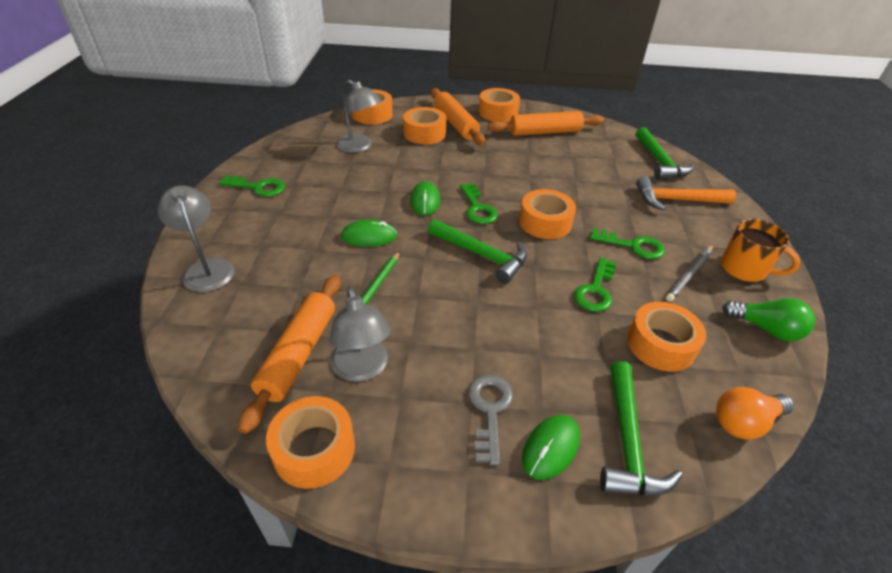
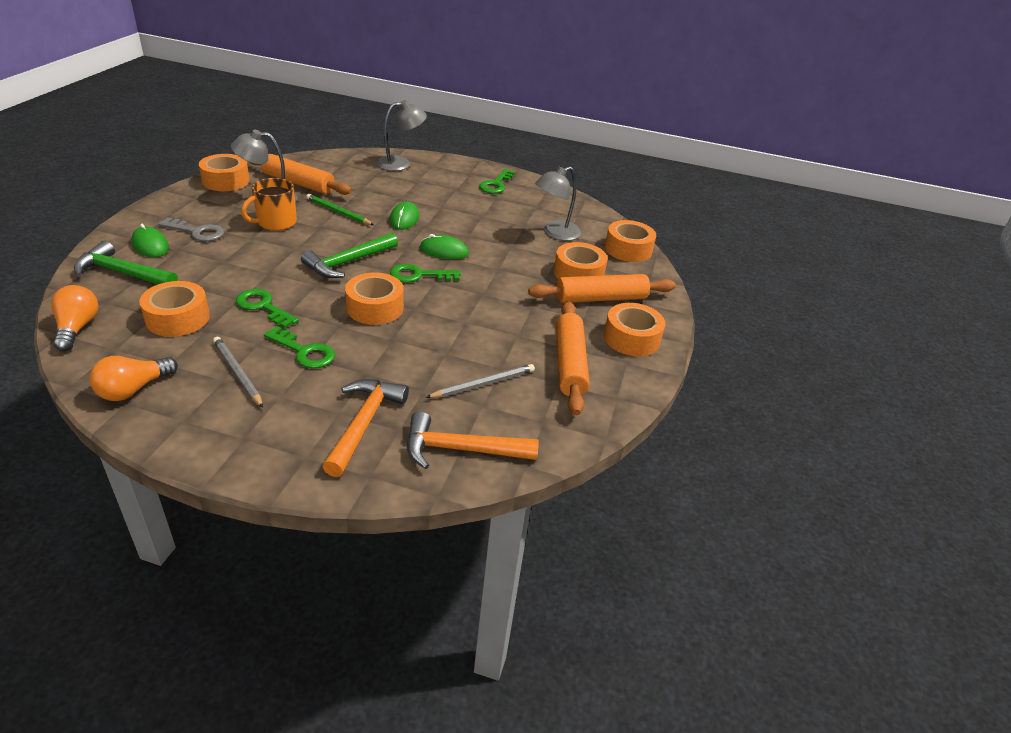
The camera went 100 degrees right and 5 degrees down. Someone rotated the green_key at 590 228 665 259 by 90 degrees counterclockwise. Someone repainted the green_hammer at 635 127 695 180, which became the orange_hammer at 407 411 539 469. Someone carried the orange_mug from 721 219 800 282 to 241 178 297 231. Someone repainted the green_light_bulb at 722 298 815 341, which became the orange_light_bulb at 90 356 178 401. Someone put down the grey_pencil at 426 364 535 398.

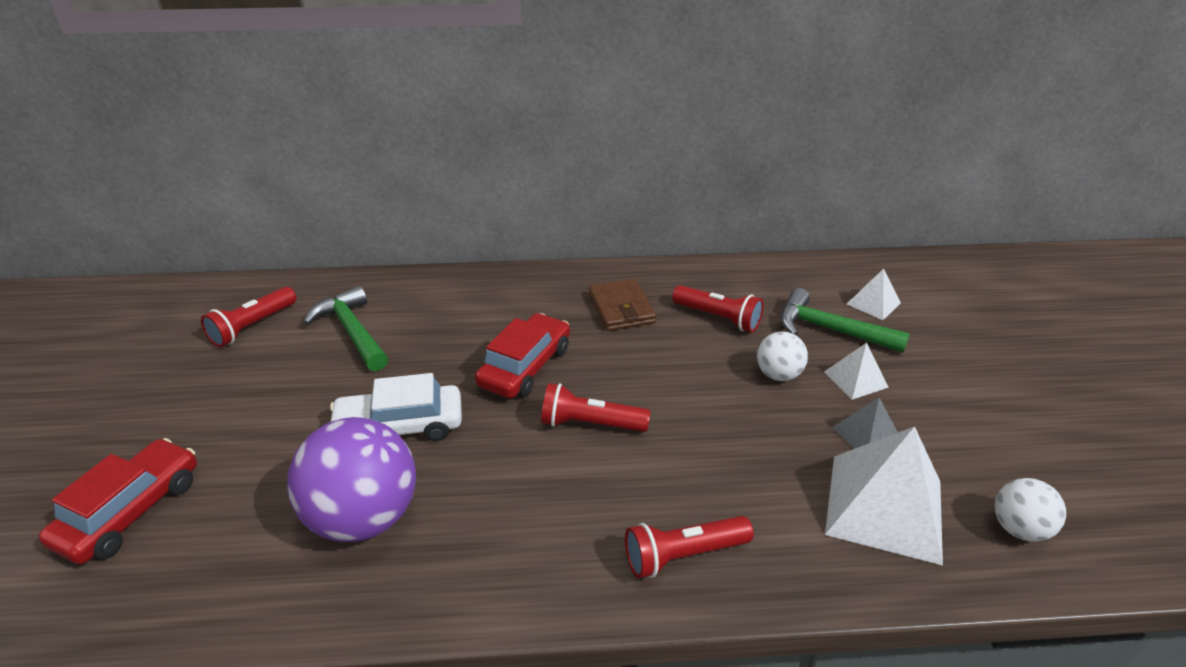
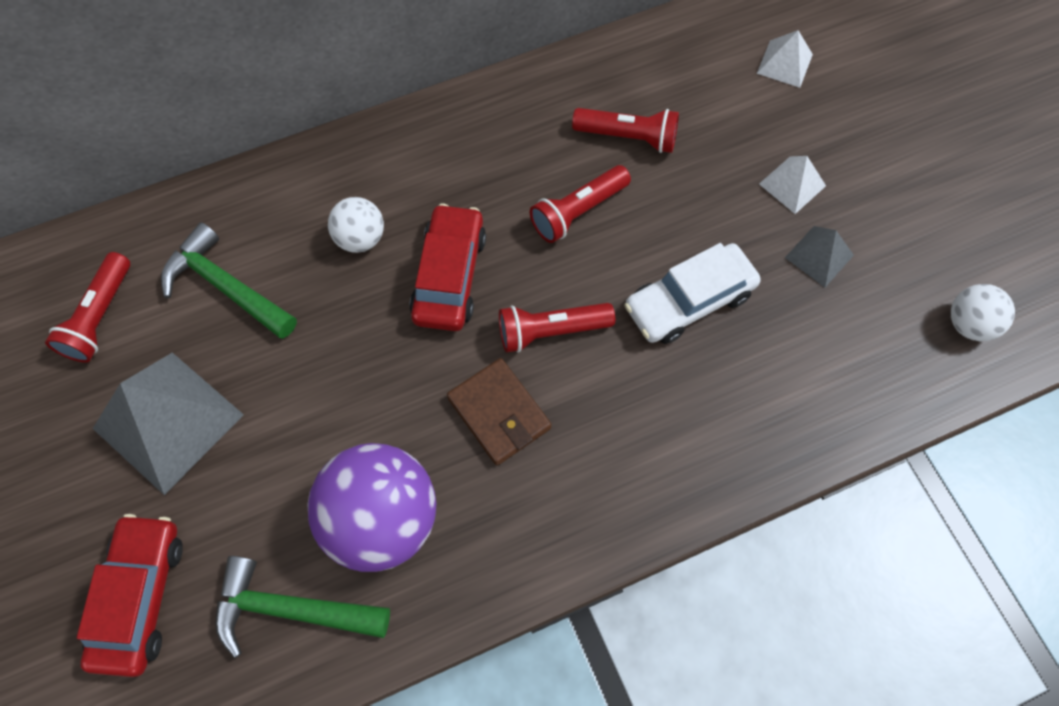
The camera went 20 degrees left and 30 degrees up. Someone carried the white_car from 330 373 462 441 to 624 243 761 344. Someone carried the brown_wallet from 589 279 656 331 to 447 358 551 465. Someone carried the red_flashlight from 625 516 754 578 to 530 165 631 243. Someone carried the white_ball from 757 332 808 381 to 328 197 384 253. Someone carried the green_hammer from 780 288 910 353 to 215 556 390 658. Someone took away the white_pyramid at 825 426 943 565. Someone put down the grey_pyramid at 93 353 244 495.

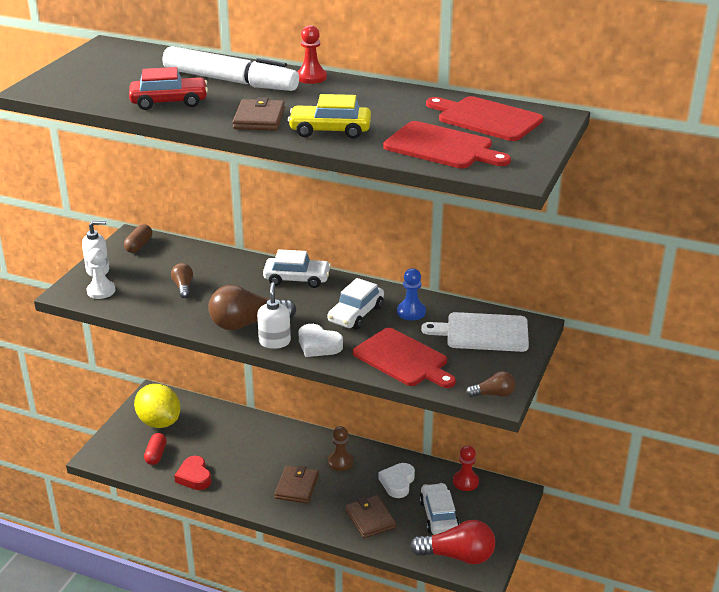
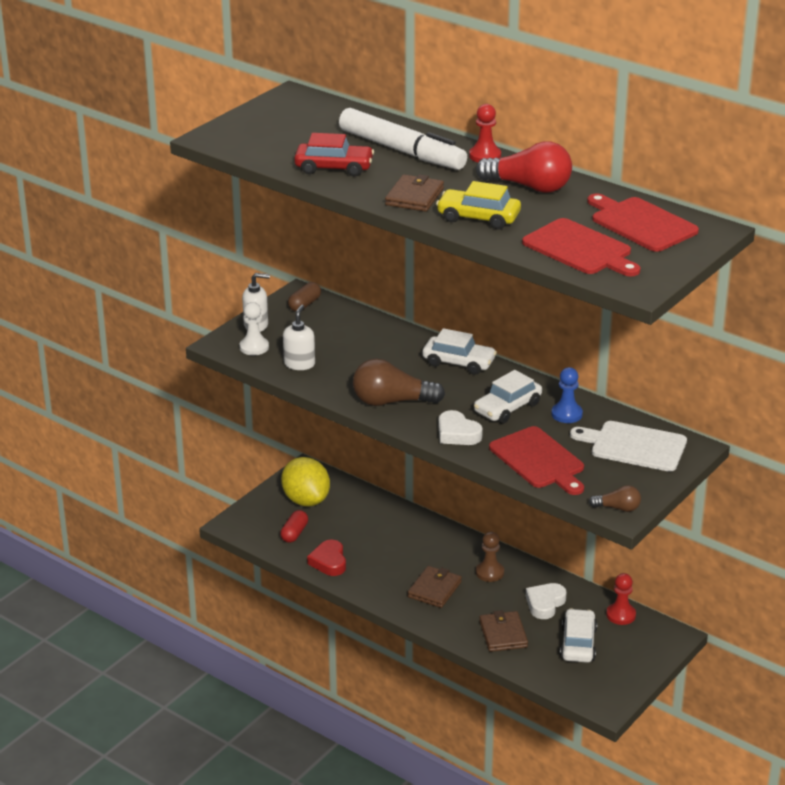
The camera went 15 degrees right and 0 degrees up. Someone took away the brown_light_bulb at 171 263 193 298. Someone carried the white_soap_dispenser from 257 282 291 349 to 283 305 315 370. Someone carried the red_light_bulb from 410 520 495 564 to 476 141 572 193.

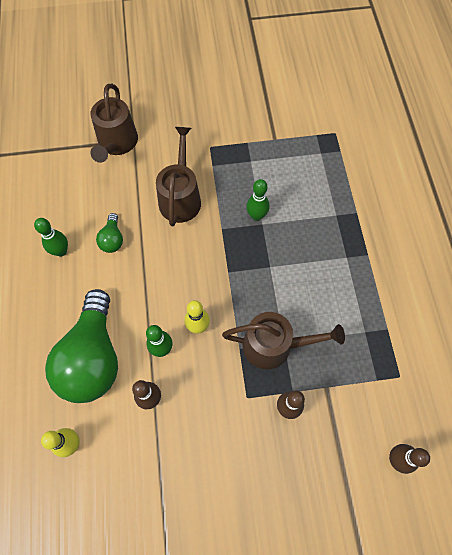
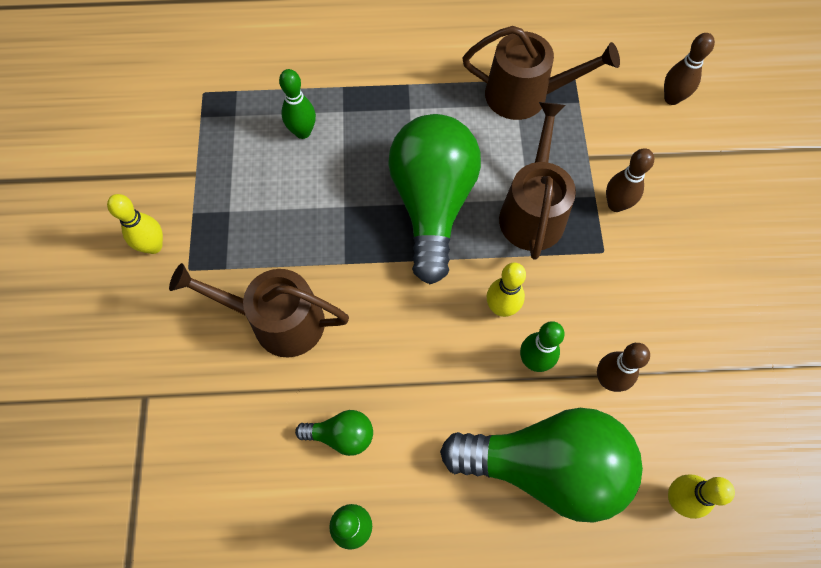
The camera went 85 degrees left and 0 degrees up. Someone carried the brown_watering_can from 90 84 138 163 to 463 26 620 120. Someone carried the green_bowling_pin from 246 179 269 221 to 279 69 316 139. Someone put down the yellow_bowling_pin at 107 194 163 254. Someone put down the green_light_bulb at 388 114 481 284.

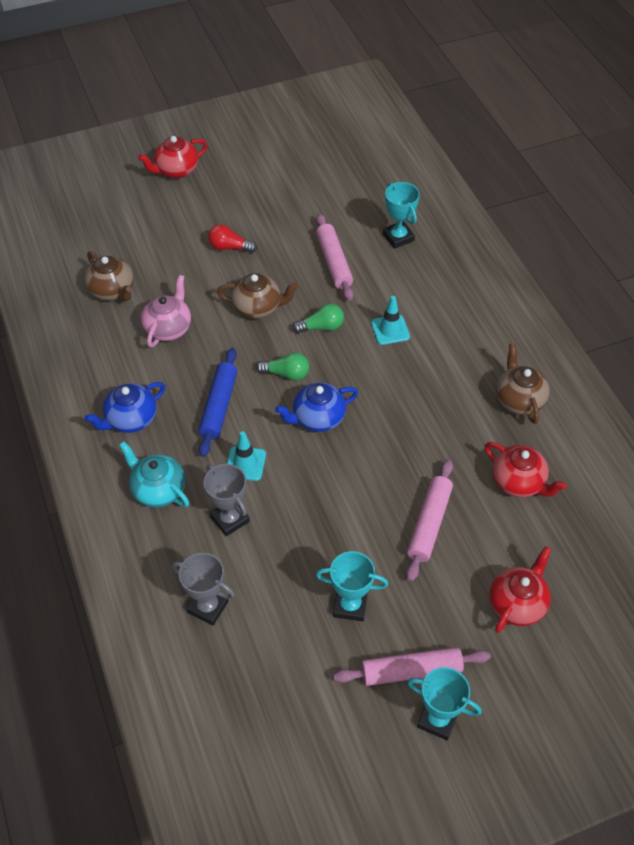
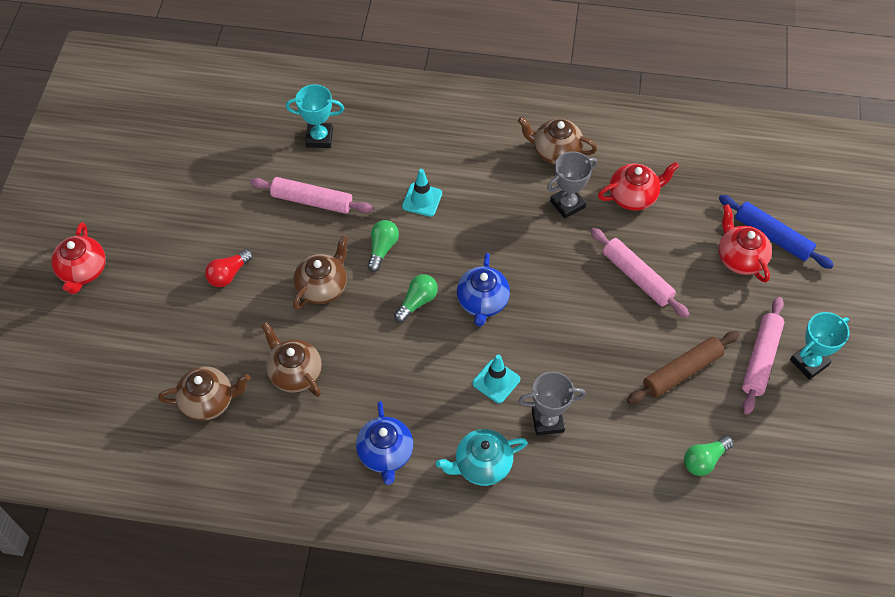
The camera went 60 degrees left and 5 degrees up. Someone repainted the pink_teapot at 141 275 191 348, which became the brown_teapot at 261 322 322 397. Someone carried the grey_trophy from 172 553 235 625 to 547 151 597 219. Someone carried the blue_rolling_pin from 198 348 237 457 to 719 195 834 269. Someone swapped the turquoise_trophy at 316 551 388 621 for the brown_rolling_pin at 627 331 740 404. Someone put down the green_light_bulb at 684 436 734 476.

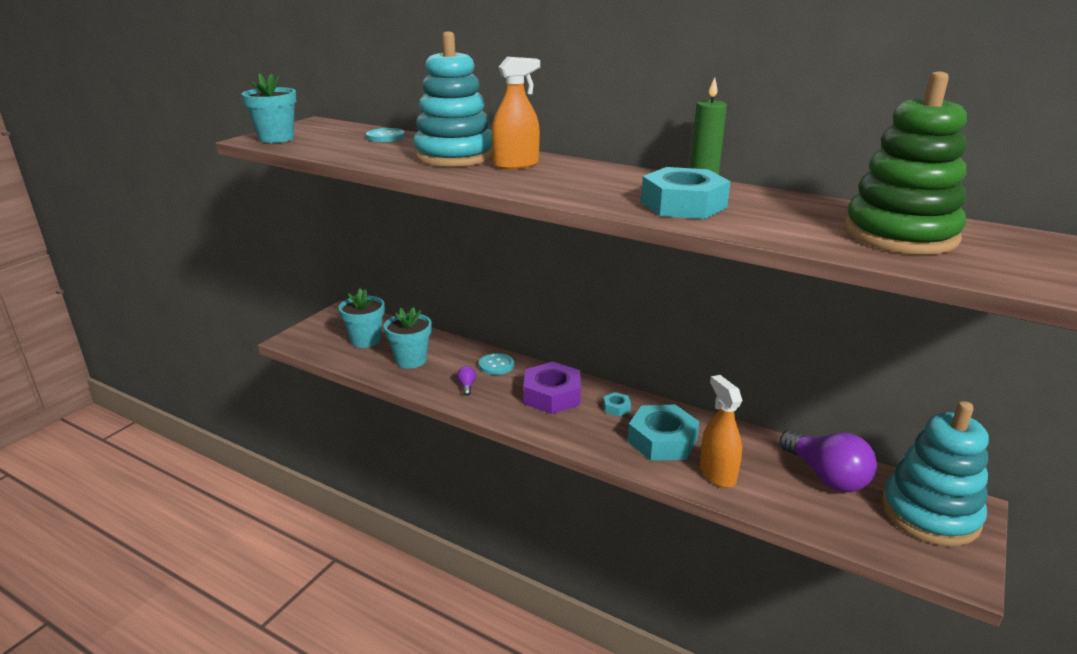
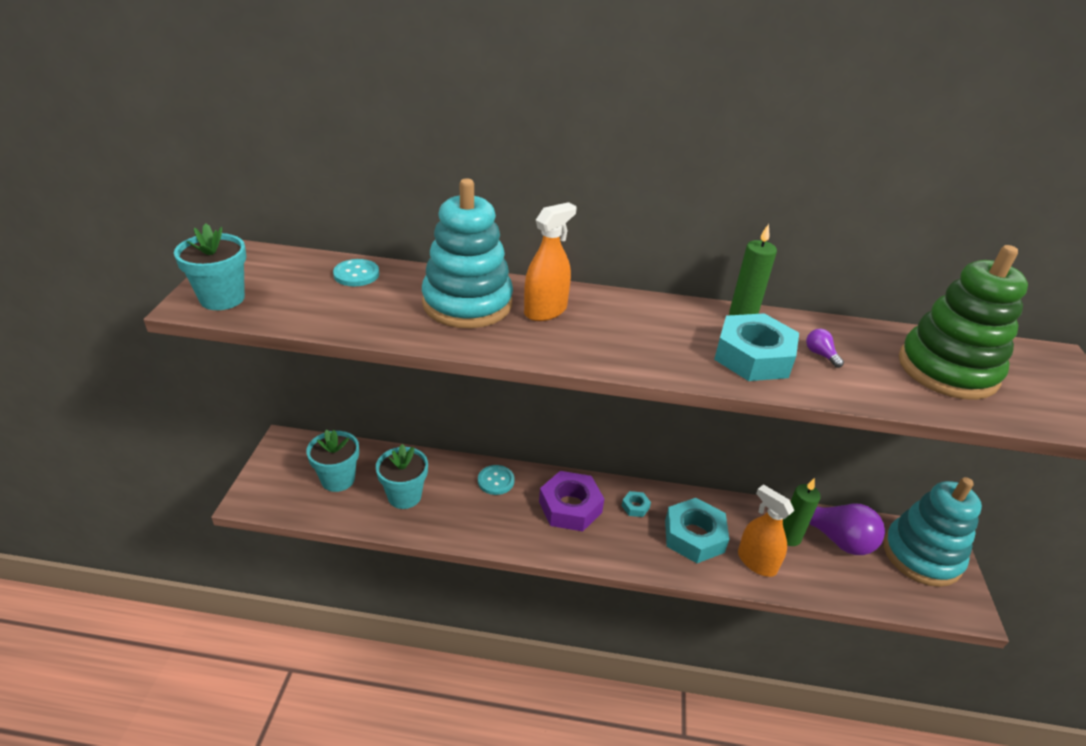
The camera went 25 degrees left and 10 degrees up. Someone carried the purple_light_bulb from 457 366 476 396 to 806 329 844 368. Someone put down the green_candle at 783 478 821 546.

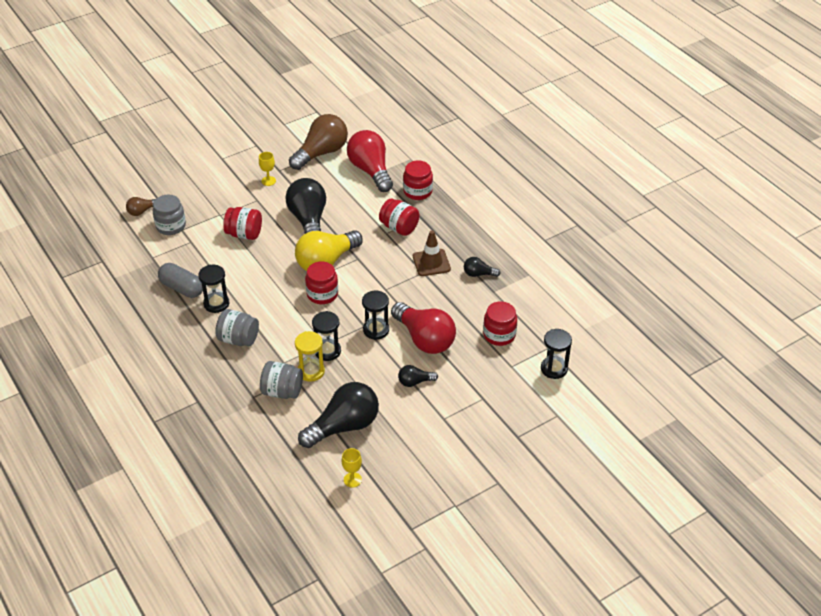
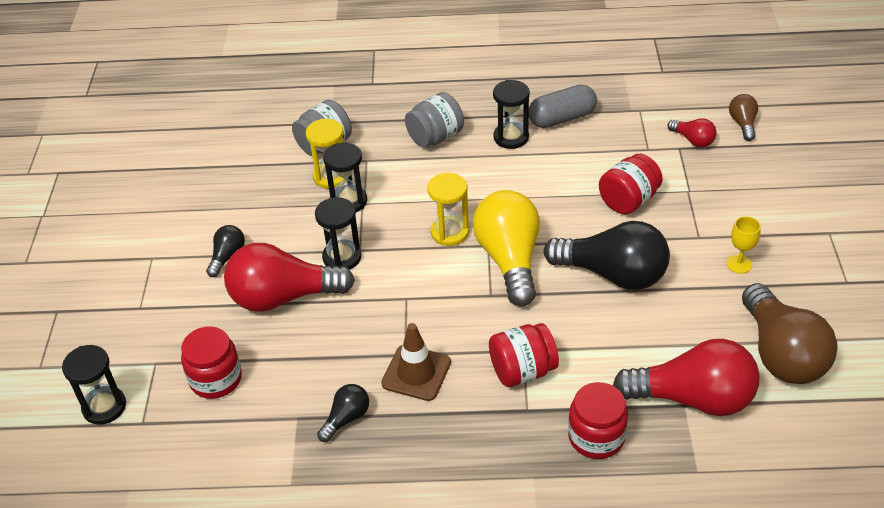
The camera went 125 degrees right and 0 degrees up. Someone swapped the grey_jar at 153 195 186 235 for the red_light_bulb at 668 118 717 147. Someone took away the black_light_bulb at 298 382 379 448. Someone swapped the red_jar at 305 261 338 304 for the yellow_hourglass at 427 173 469 246. Someone took away the yellow_goblet at 342 448 362 488.

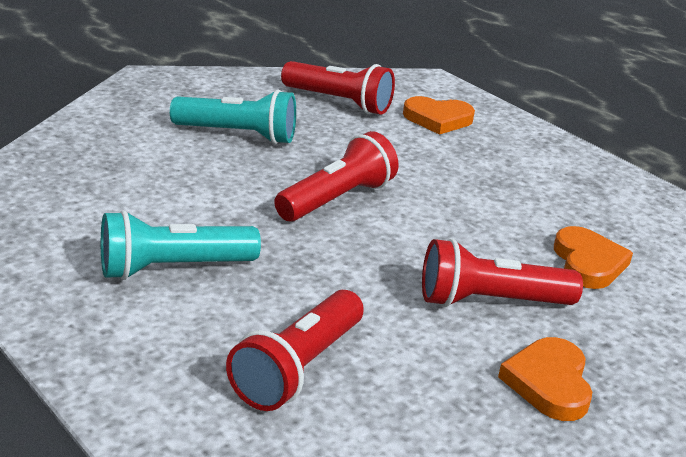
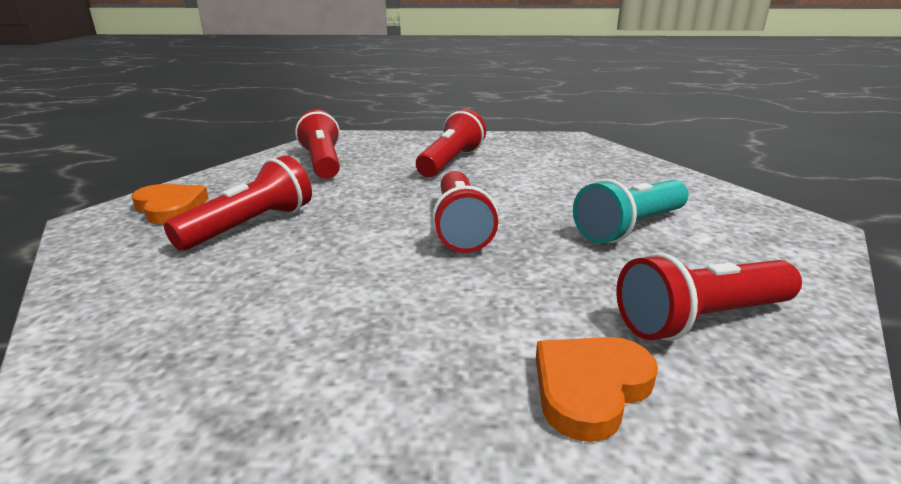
The camera went 135 degrees right and 5 degrees down. Someone repainted the turquoise_flashlight at 101 210 261 280, which became the red_flashlight at 416 109 486 177. Someone took away the orange_heart at 554 226 633 289.

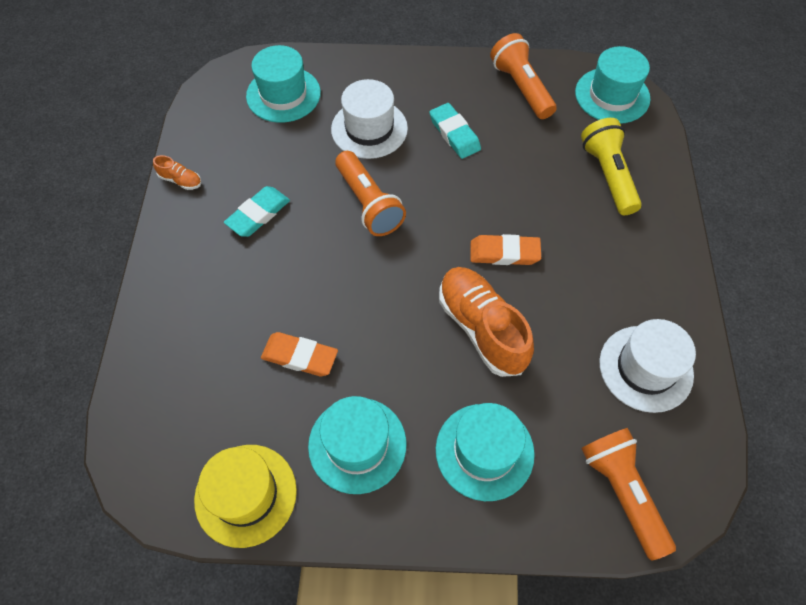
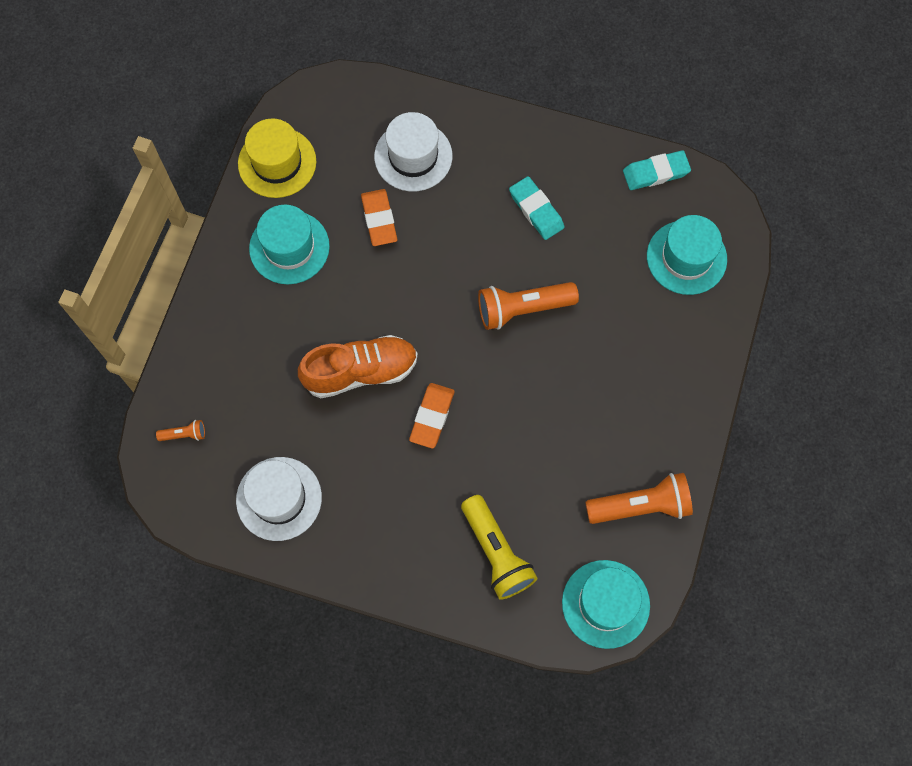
The camera went 105 degrees right and 10 degrees up. Someone took away the orange_shoe at 153 155 201 190. Someone rotated the orange_eraser at 261 332 338 376 by 45 degrees counterclockwise. Someone carried the white_hat from 331 79 408 159 to 374 112 452 192. Someone carried the turquoise_eraser from 429 103 481 159 to 623 150 691 190. Someone took away the turquoise_hat at 436 403 535 501. Someone rotated the yellow_flashlight at 581 118 642 215 by 60 degrees clockwise. Someone scaled the orange_flashlight at 581 428 676 561 by 0.46.

